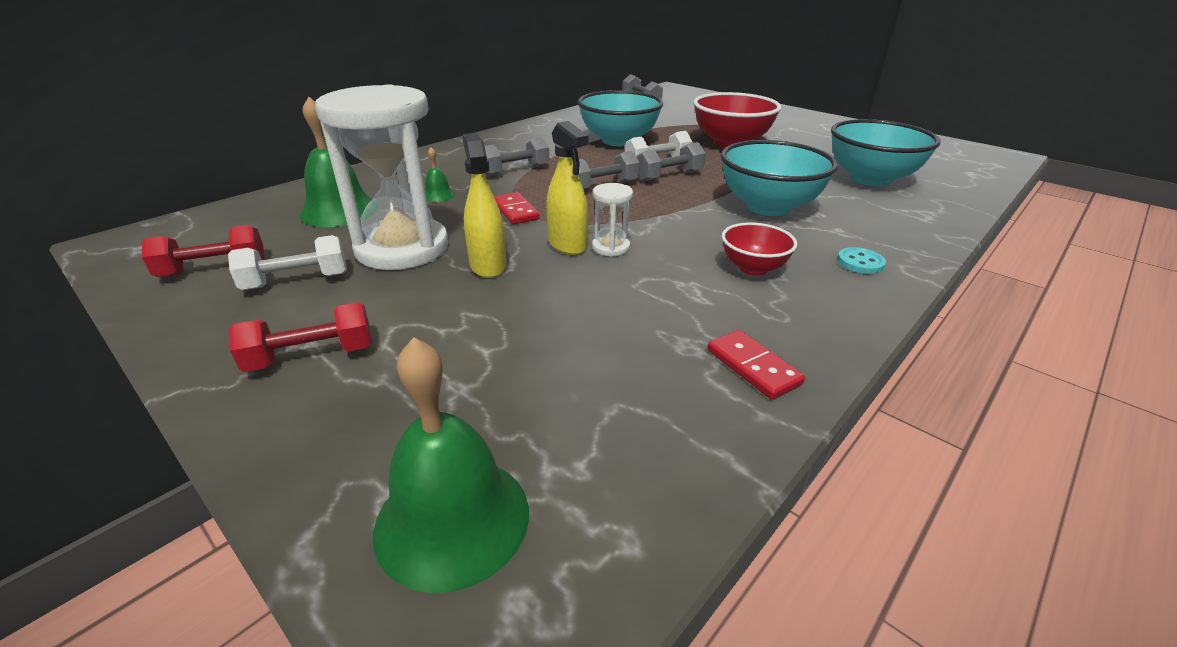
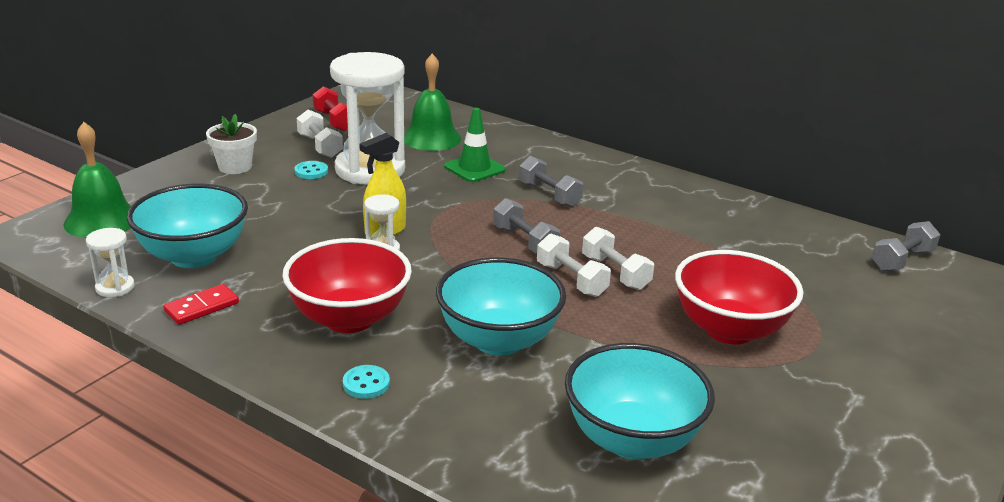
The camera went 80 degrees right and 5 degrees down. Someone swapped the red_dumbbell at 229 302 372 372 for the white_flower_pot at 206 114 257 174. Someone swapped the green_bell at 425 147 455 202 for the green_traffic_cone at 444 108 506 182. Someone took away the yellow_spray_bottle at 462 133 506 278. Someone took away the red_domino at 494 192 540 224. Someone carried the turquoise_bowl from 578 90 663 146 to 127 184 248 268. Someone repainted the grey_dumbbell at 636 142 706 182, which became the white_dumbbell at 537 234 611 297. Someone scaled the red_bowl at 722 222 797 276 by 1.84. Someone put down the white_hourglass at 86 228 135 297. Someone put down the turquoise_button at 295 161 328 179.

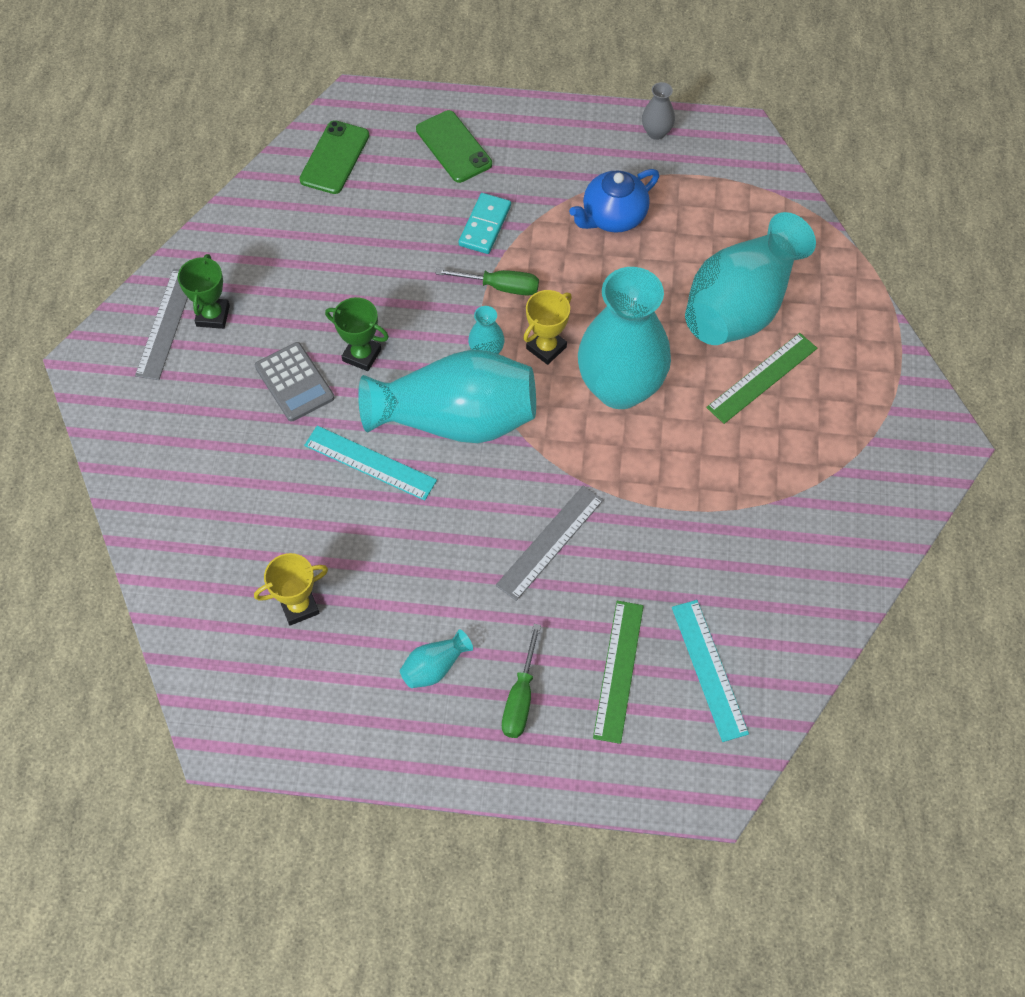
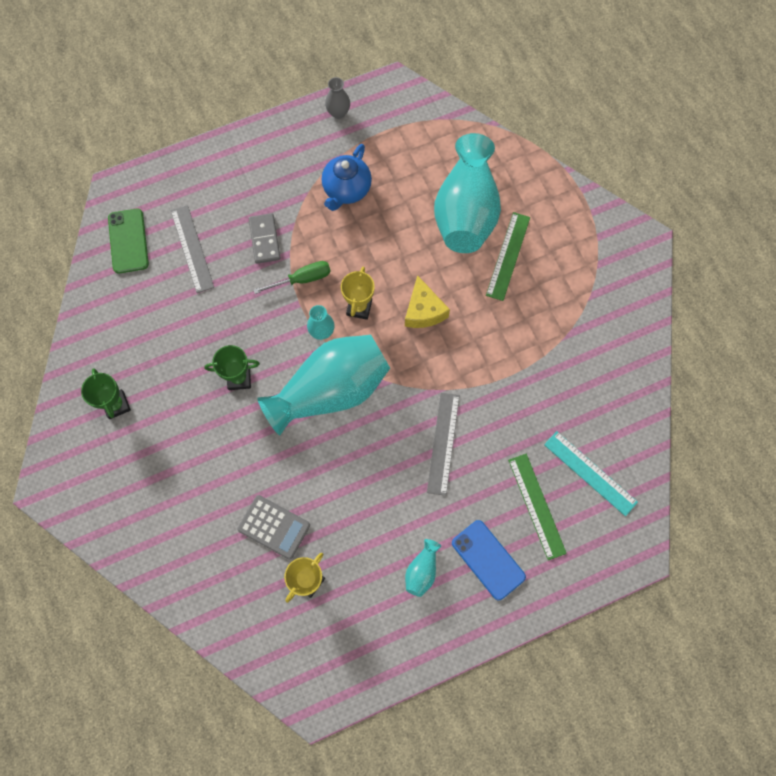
The camera went 30 degrees left and 10 degrees up. Someone carried the grey_ruler from 135 269 188 380 to 171 205 214 293. Someone carried the grey_calculator from 255 342 335 422 to 237 495 310 560. Someone took away the turquoise_ruler at 304 426 437 501. Someone took away the green_phone at 416 110 492 183. Someone repainted the turquoise_domino at 459 193 511 254, which became the grey_domino at 249 213 280 264. Someone swapped the green_screwdriver at 502 624 541 738 for the blue_phone at 452 520 526 600. Someone swapped the turquoise_vase at 578 267 671 409 for the yellow_cheese at 405 275 450 328.

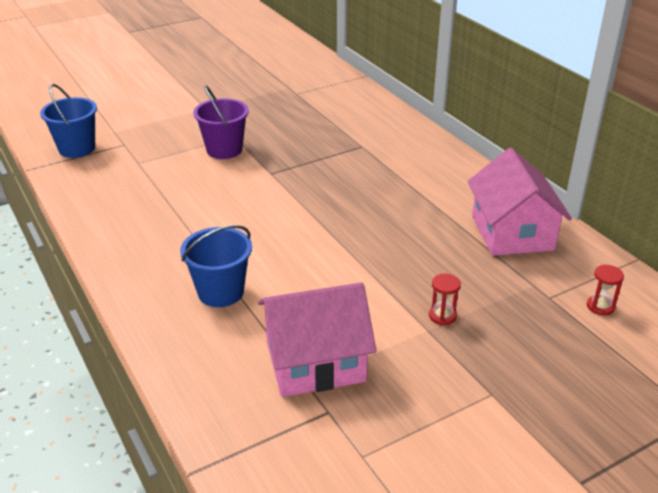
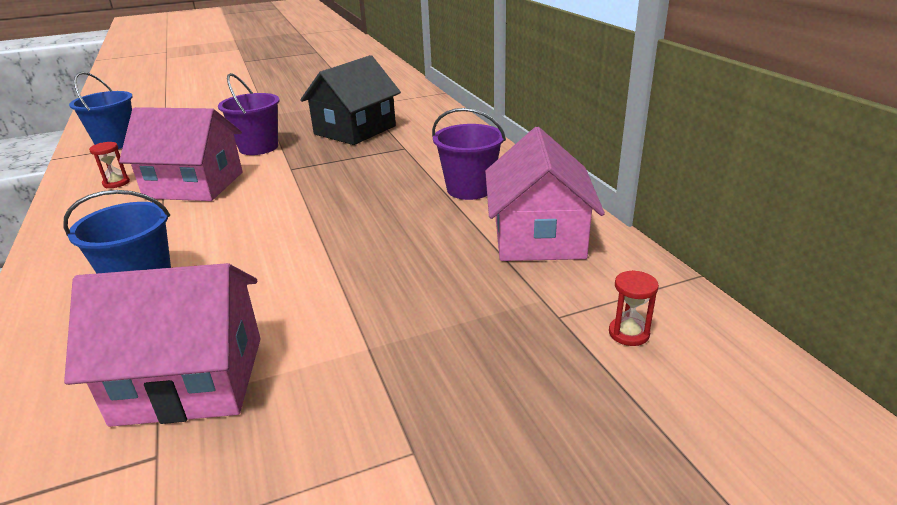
The camera went 10 degrees right and 5 degrees down. Someone carried the red_hourglass from 429 274 461 325 to 89 142 130 188. Someone put down the pink_house at 119 107 243 201. Someone put down the black_house at 300 55 401 145. Someone put down the purple_bucket at 432 108 506 200.

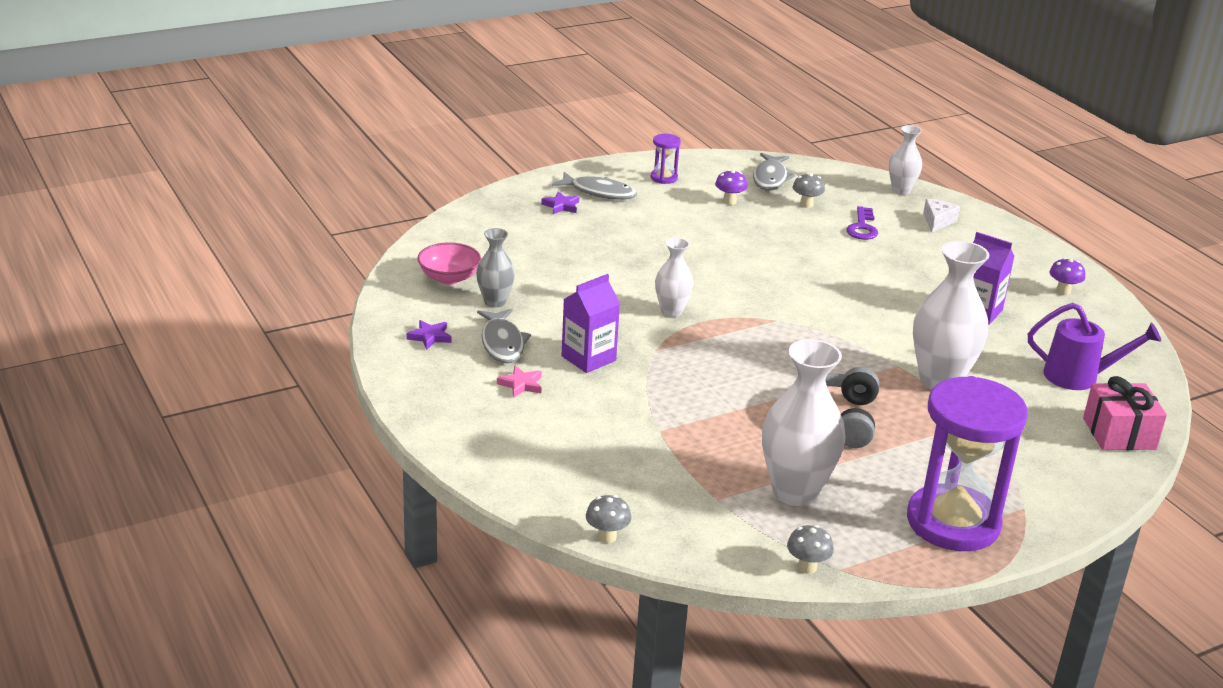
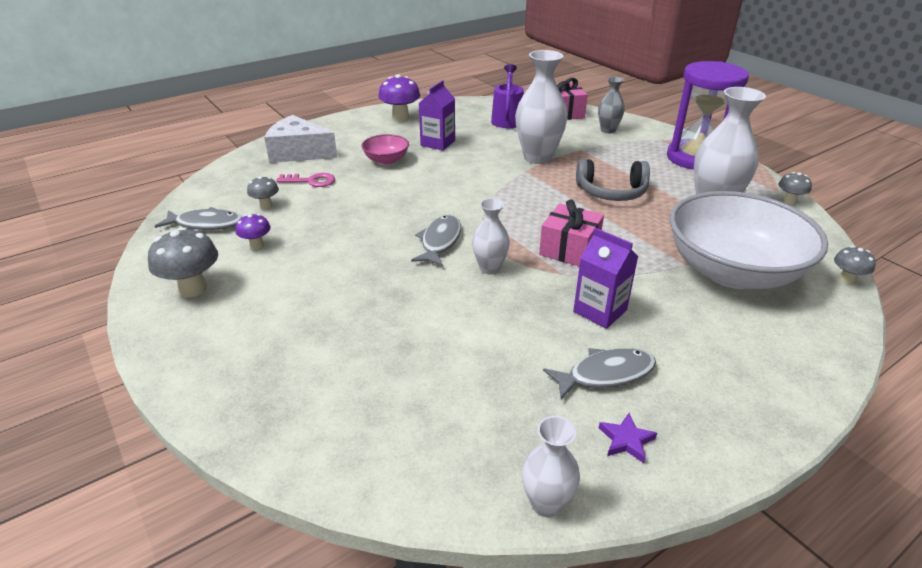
The camera went 95 degrees left and 5 degrees up. Someone carried the pink_bowl from 417 242 481 284 to 361 134 409 165. Someone carried the grey_vase from 476 228 515 308 to 598 76 625 133. Someone took away the pink_star at 497 366 542 398. Someone took away the purple_star at 541 191 579 214. Someone carried the grey_fish from 552 172 637 200 to 411 215 461 266. Someone swapped the purple_hourglass at 651 134 681 184 for the grey_mushroom at 148 227 218 297. Someone repainted the purple_key at 846 206 878 240, which became the pink_key at 276 173 335 187. Someone carried the white_vase from 889 125 922 195 to 522 416 580 518. Someone scaled the white_cheese at 923 199 960 232 by 2.00. Someone scaled the purple_mushroom at 1049 258 1085 296 by 1.74. Someone put down the pink_gift at 539 199 604 267. Someone put down the white_bowl at 670 191 828 289.

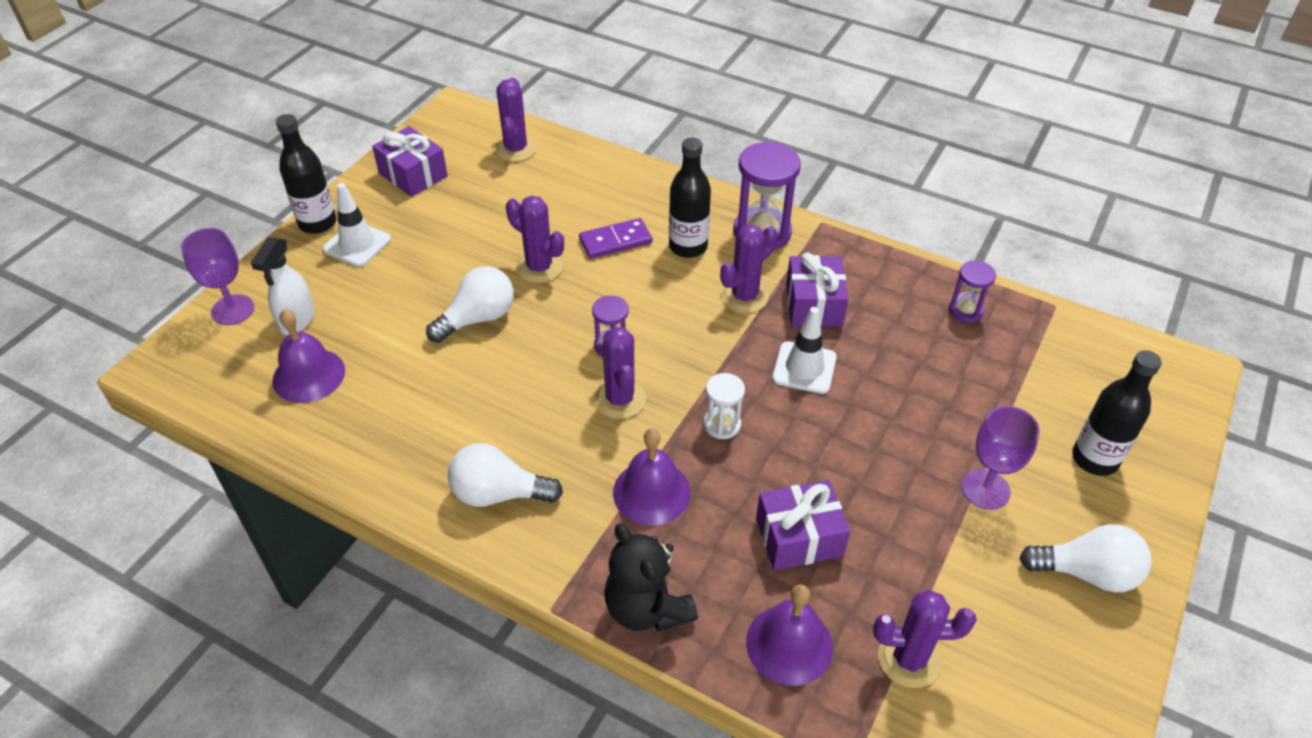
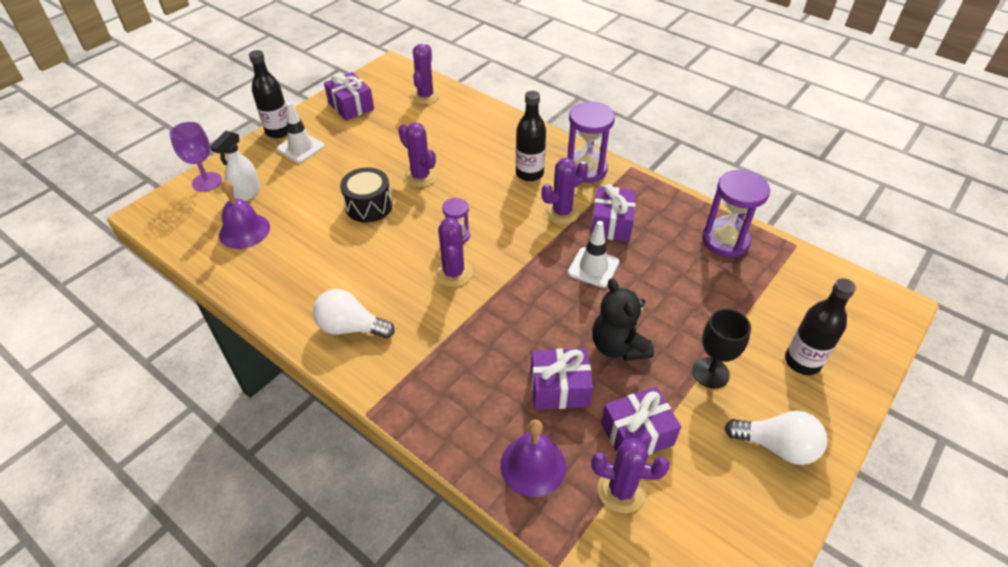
The camera went 10 degrees right and 0 degrees up. Someone swapped the white_light_bulb at 426 266 514 343 for the black_drum at 340 168 392 223. Someone took away the purple_domino at 579 218 652 259. Someone carried the black_teddy_bear from 604 523 698 631 to 592 278 654 361. Someone took away the purple_bell at 613 428 691 526. Someone took away the white_hourglass at 704 373 745 439. Someone scaled the purple_hourglass at 949 260 996 322 by 1.82. Someone repainted the purple_goblet at 962 406 1040 510, which became the black_goblet at 692 309 751 389. Someone put down the purple_gift at 601 387 681 456.

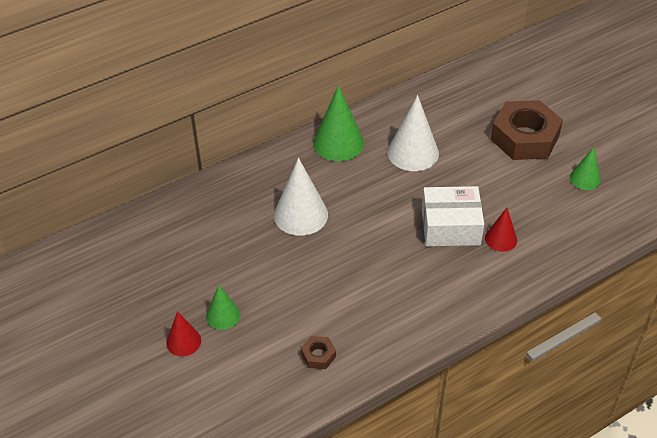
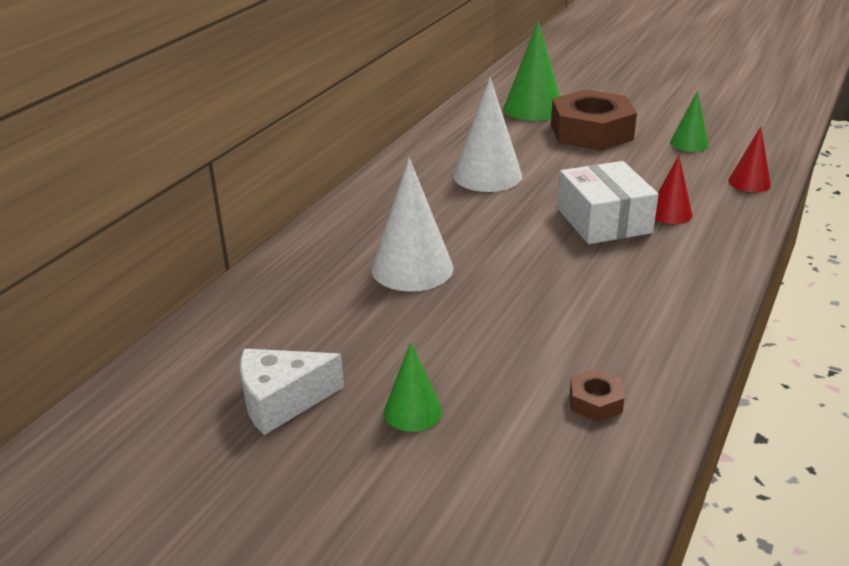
The camera went 30 degrees left and 15 degrees down. Someone carried the red_cone from 166 311 201 357 to 728 127 771 192. Someone carried the green_cone from 313 85 364 161 to 503 21 560 121. Someone rotated the white_box at 422 186 484 246 by 75 degrees counterclockwise. Someone put down the white_cheese at 240 349 344 435.

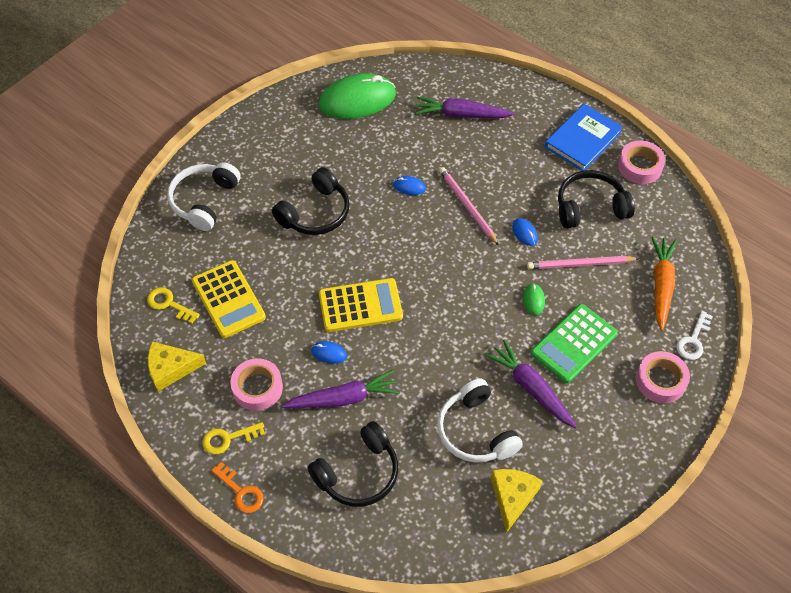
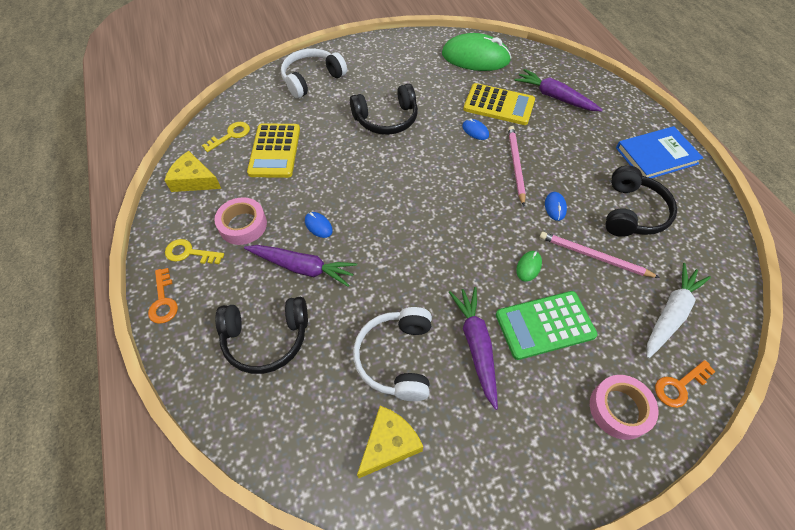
The camera went 30 degrees right and 0 degrees up. Someone rotated the yellow_key at 147 287 200 323 by 75 degrees clockwise. Someone carried the yellow_calculator from 319 278 403 332 to 463 83 535 125. Someone rotated the black_headphones at 558 170 635 229 by 90 degrees clockwise. Someone took away the pink_tape at 618 141 665 184. Someone repainted the orange_carrot at 651 237 677 331, which became the white_carrot at 647 263 711 358. Someone repainted the white_key at 677 311 713 360, which became the orange_key at 655 360 716 408.

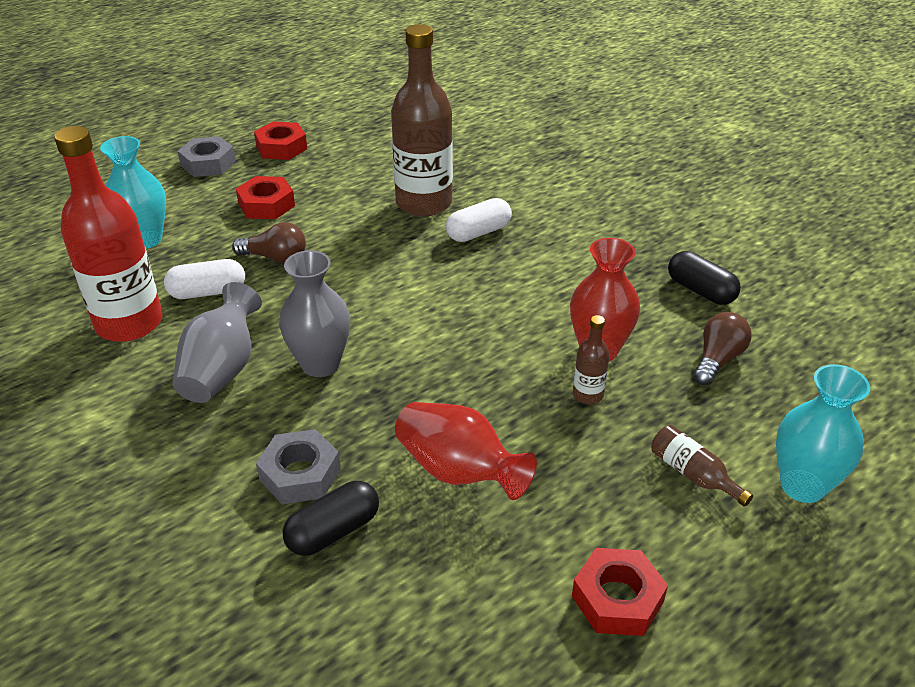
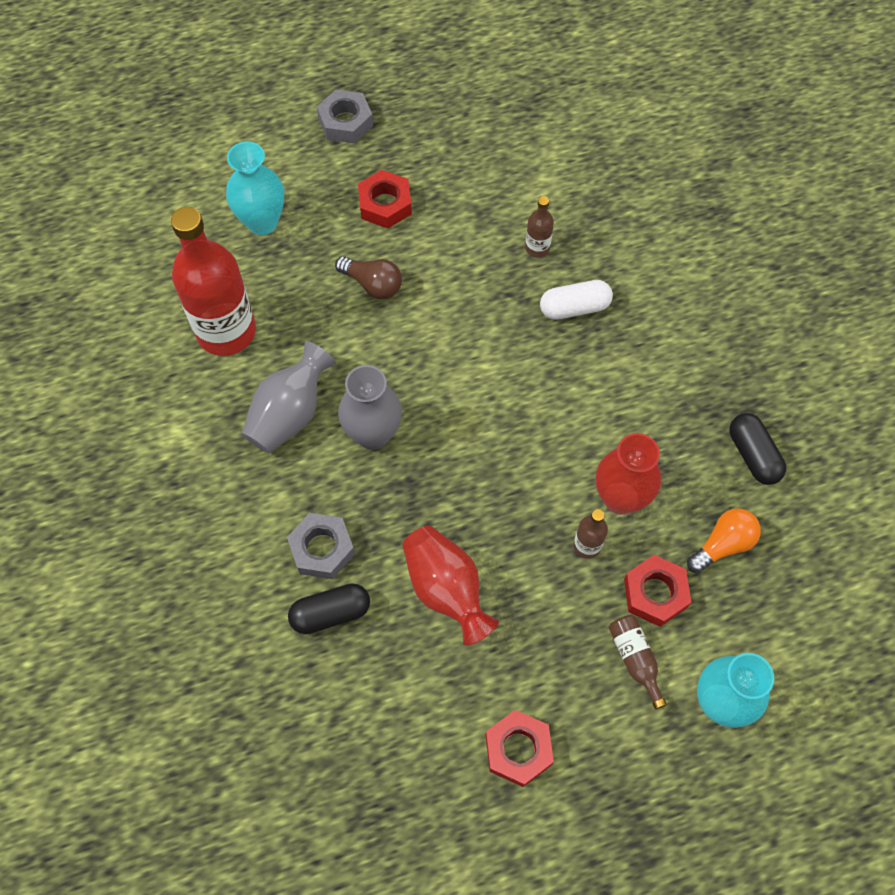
The camera went 20 degrees right and 25 degrees up. Someone took away the white_capsule at 164 259 245 299. Someone carried the red_nut from 254 121 307 160 to 624 555 691 627. Someone scaled the brown_bottle at 391 24 453 217 by 0.43. Someone repainted the brown_light_bulb at 693 312 752 385, which became the orange_light_bulb at 687 508 761 573.

